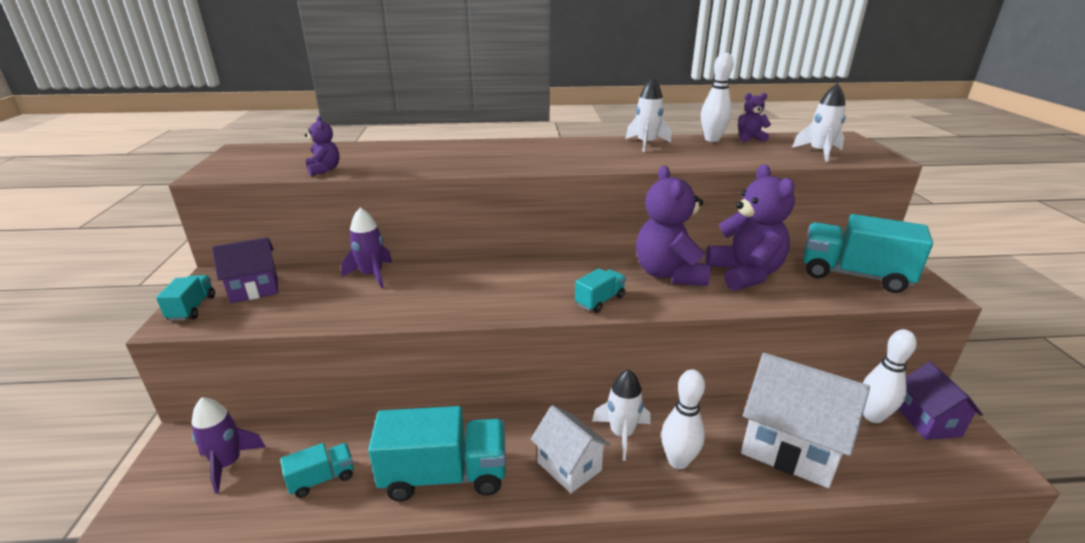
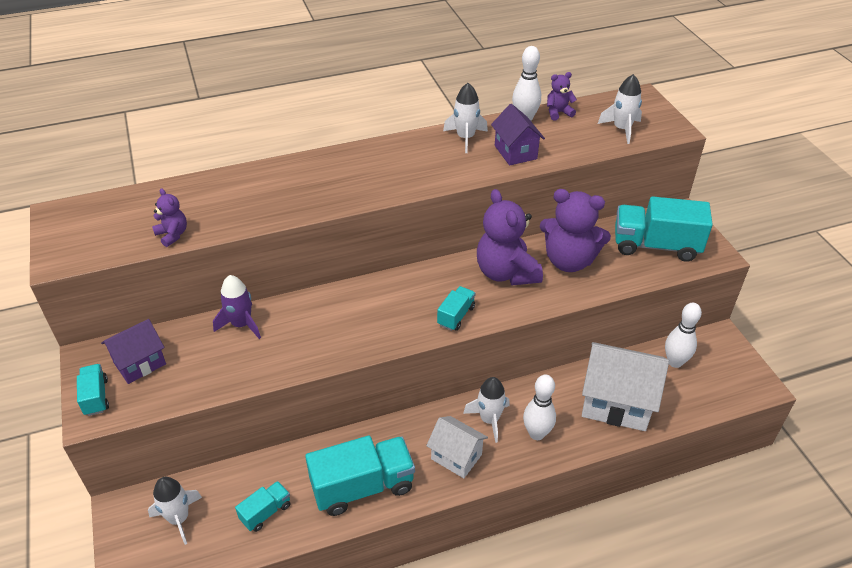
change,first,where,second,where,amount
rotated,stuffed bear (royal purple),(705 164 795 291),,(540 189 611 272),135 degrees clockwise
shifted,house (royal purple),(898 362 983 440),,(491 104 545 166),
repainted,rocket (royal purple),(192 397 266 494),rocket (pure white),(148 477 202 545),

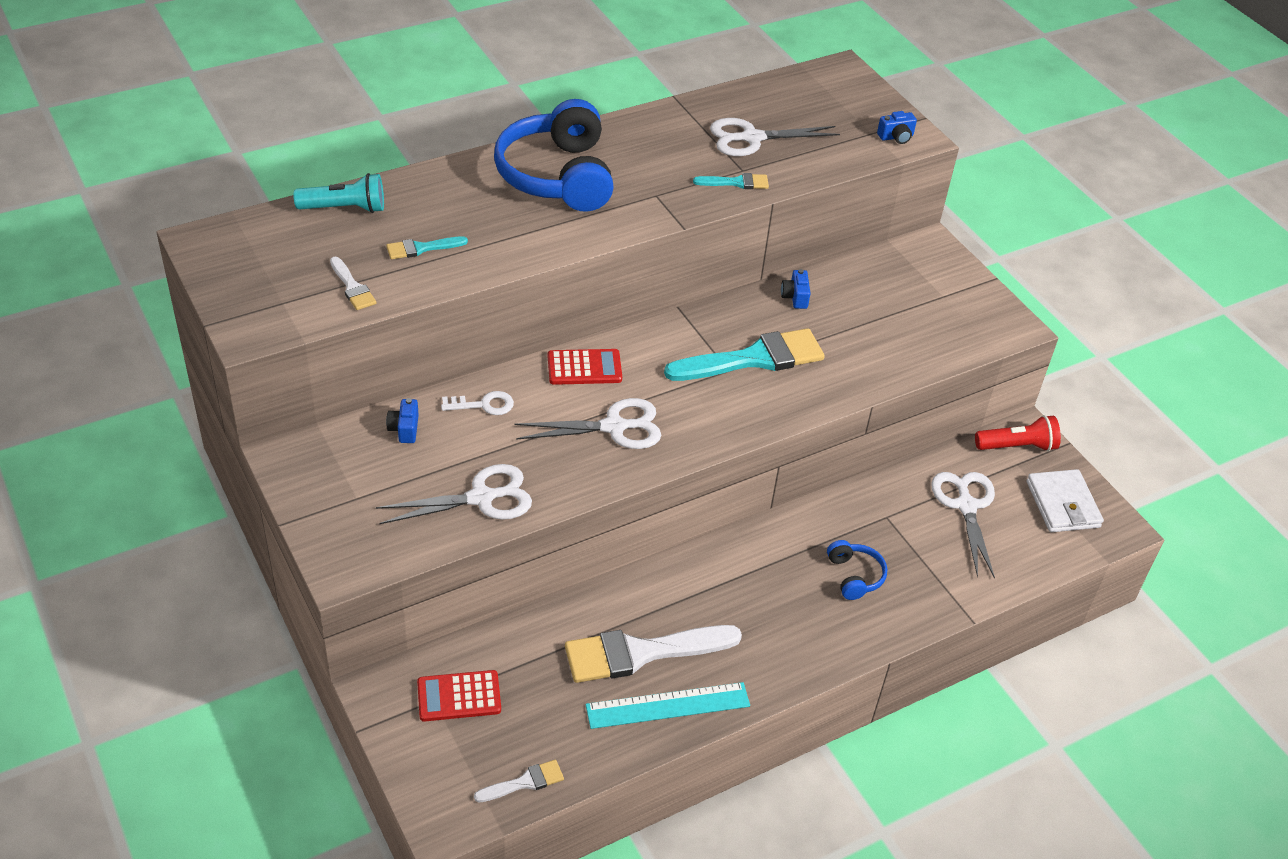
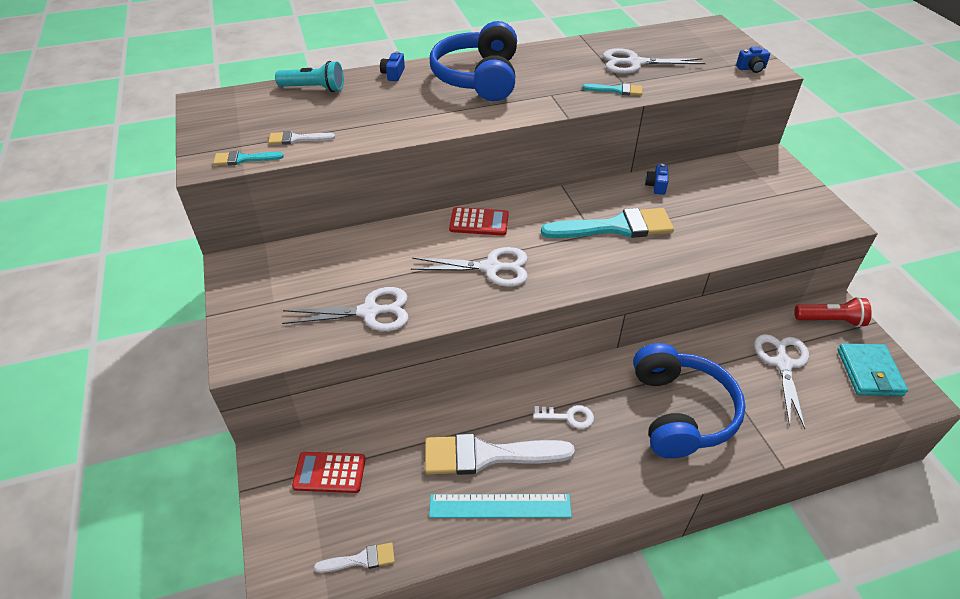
change,first,where,second,where,amount
shifted,paint brush (turquoise),(386 236 468 259),,(213 151 284 166),
rotated,paint brush (pure white),(330 257 377 310),,(268 131 335 145),105 degrees clockwise
shifted,door key (pure white),(441 391 514 415),,(533 405 594 429),
shifted,camera (blue),(386 398 419 443),,(380 51 405 81),
repainted,billfold (pure white),(1027 469 1104 532),billfold (turquoise),(837 343 908 396),
scaled,over-ear headphones (blue),(827 540 887 600),,(633 343 746 458),x2.19

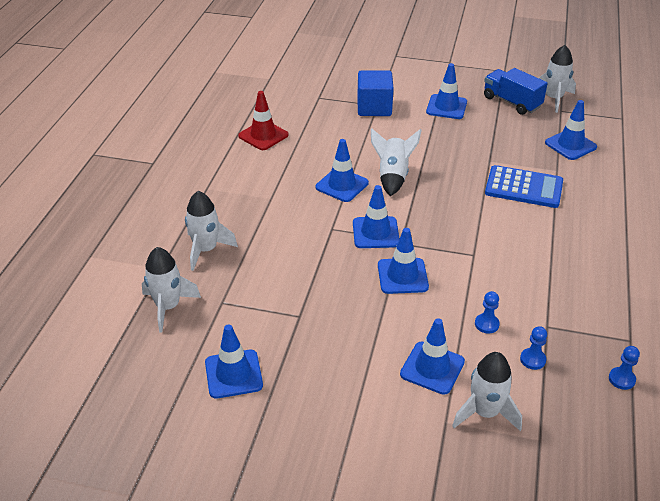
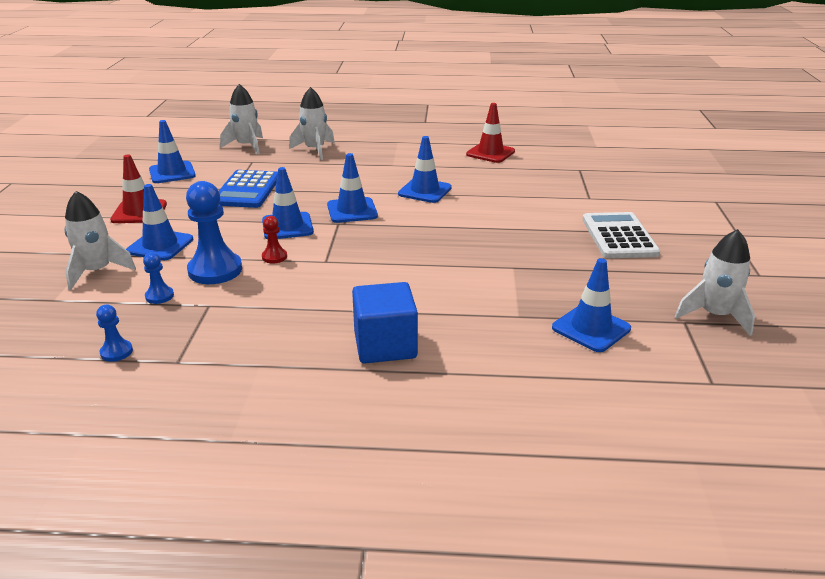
change,first,where,second,where,amount
swapped,traffic cone (blue),(426 63 467 119),adding machine (pure white),(582 212 660 258),
gone,truck (blue),(484 68 548 115),,,
shifted,cube (blue),(357 70 394 116),,(352 282 418 363),
gone,rocket (pure white),(371 128 422 196),,,
shifted,adding machine (blue),(485 165 563 208),,(219 170 278 208),
scaled,pawn (blue),(475 291 500 334),,(186 181 242 284),x2.05
new,,,traffic cone (crimson),(110 155 167 223),
new,,,pawn (crimson),(262 216 287 263),

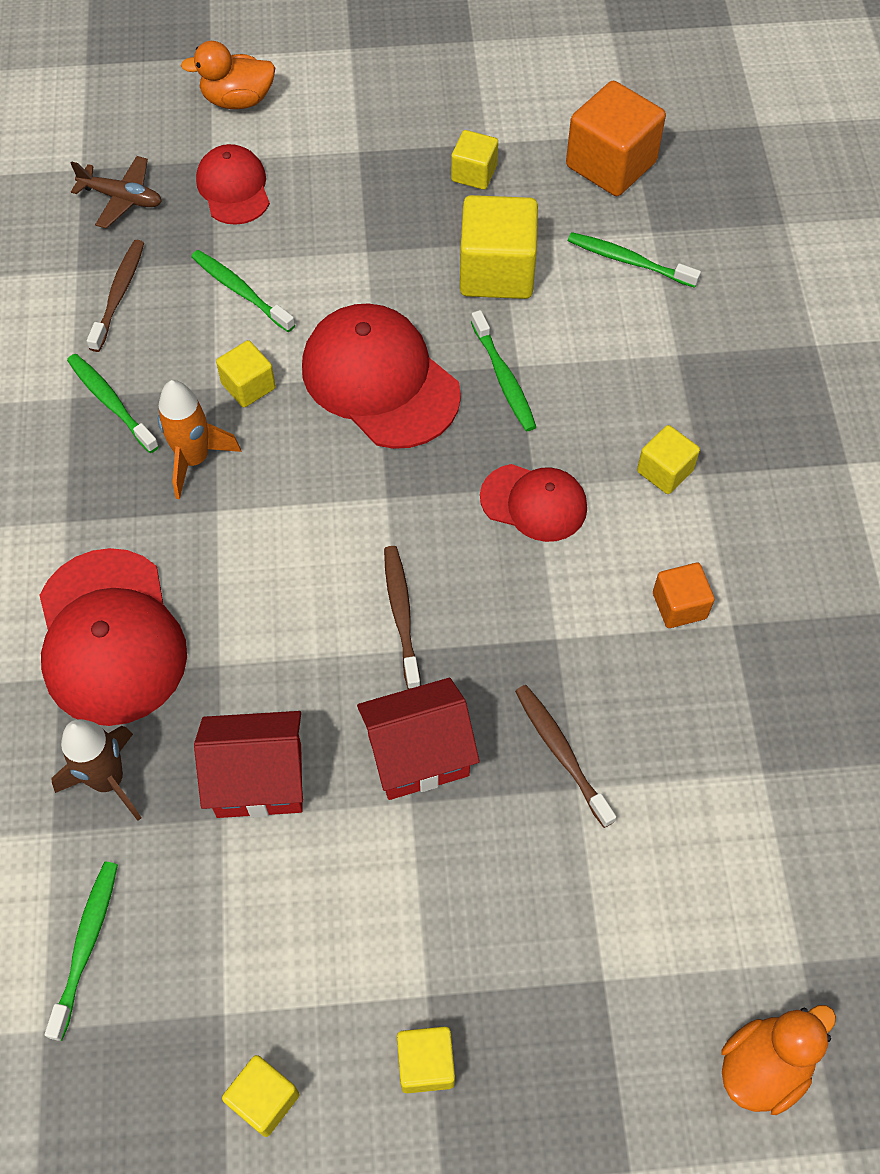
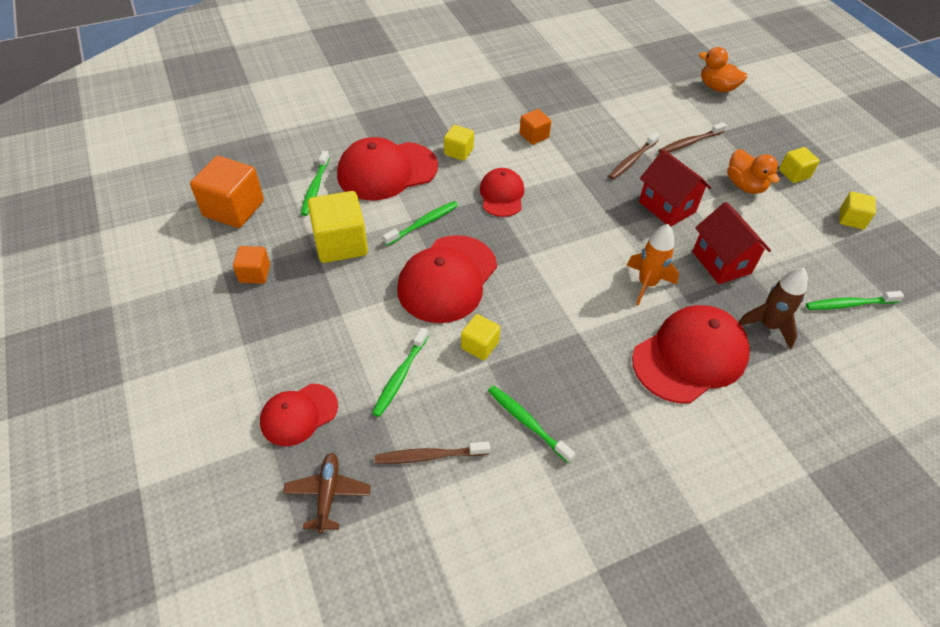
change,first,where,second,where,amount
shifted,toy duck (orange),(181 41 275 109),,(727 149 780 194),
repainted,cube (yellow),(451 130 498 190),cube (orange),(233 246 270 284),
rotated,dental brush (leaf-green),(67 354 159 453),,(488 385 575 463),105 degrees clockwise
shifted,rocket (orange),(158 380 241 499),,(626 224 679 306),
shifted,dental brush (brown),(384 546 421 689),,(659 122 727 153),
new,,,baseball cap (crimson),(337 137 438 200),

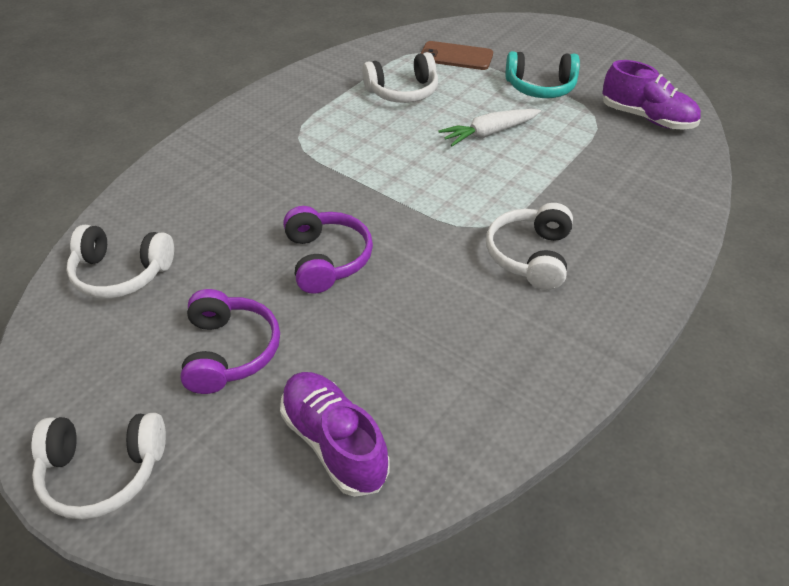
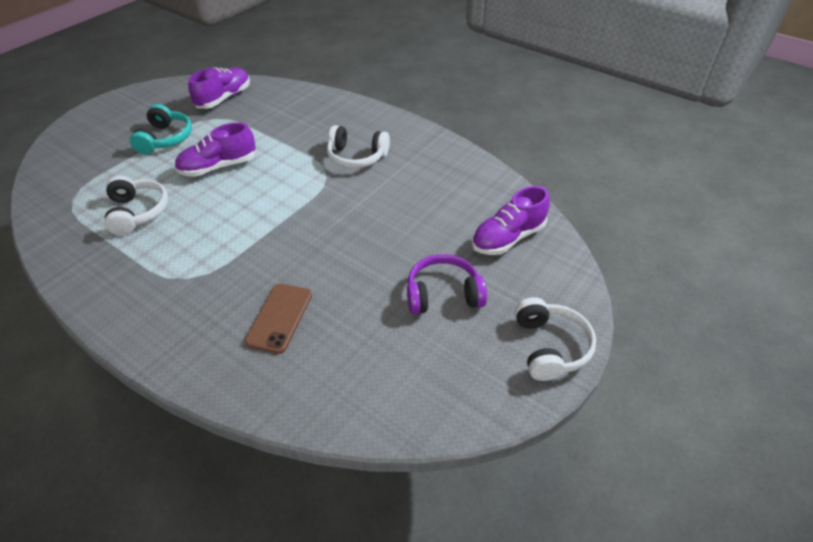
change,first,where,second,where,amount
shifted,smartphone (brown),(421 41 493 70),,(244 284 312 354),
swapped,carrot (pure white),(438 109 541 146),sneaker (royal purple),(175 122 256 177),
gone,over-ear headphones (royal purple),(283 206 373 294),,,
gone,over-ear headphones (pure white),(66 225 174 299),,,

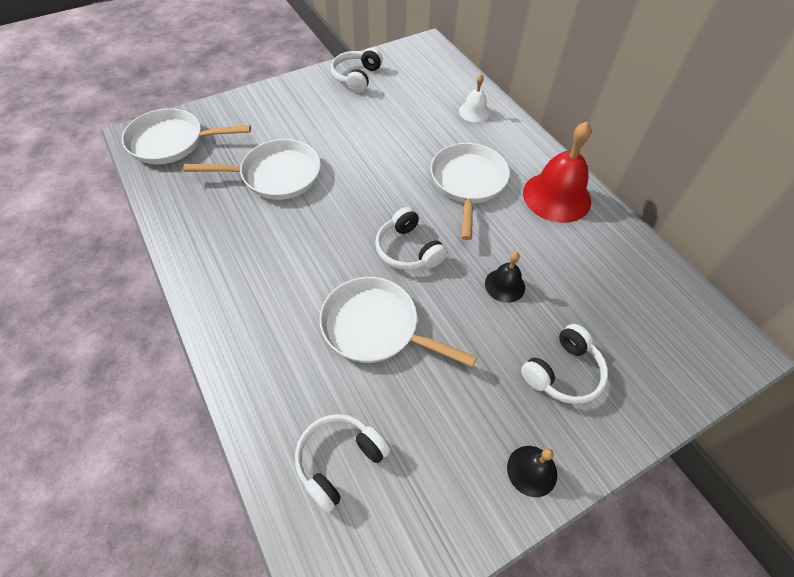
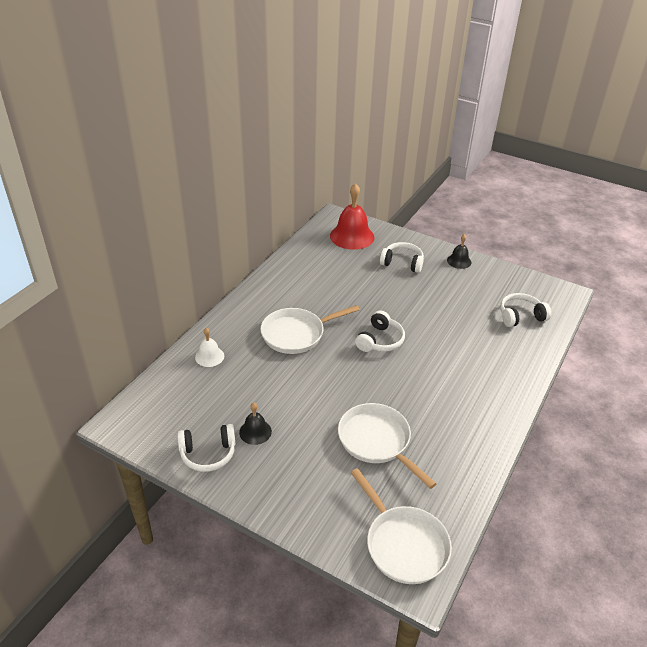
change,first,where,second,where,amount
shifted,bell (crimson),(523 122 591 223),,(330 183 374 250),
shifted,bell (jet-black),(485 252 525 303),,(239 403 272 445),
gone,frying pan (pure white),(319 277 477 367),,,
rotated,over-ear headphones (pure white),(295 414 390 513),,(500 293 551 327),150 degrees clockwise

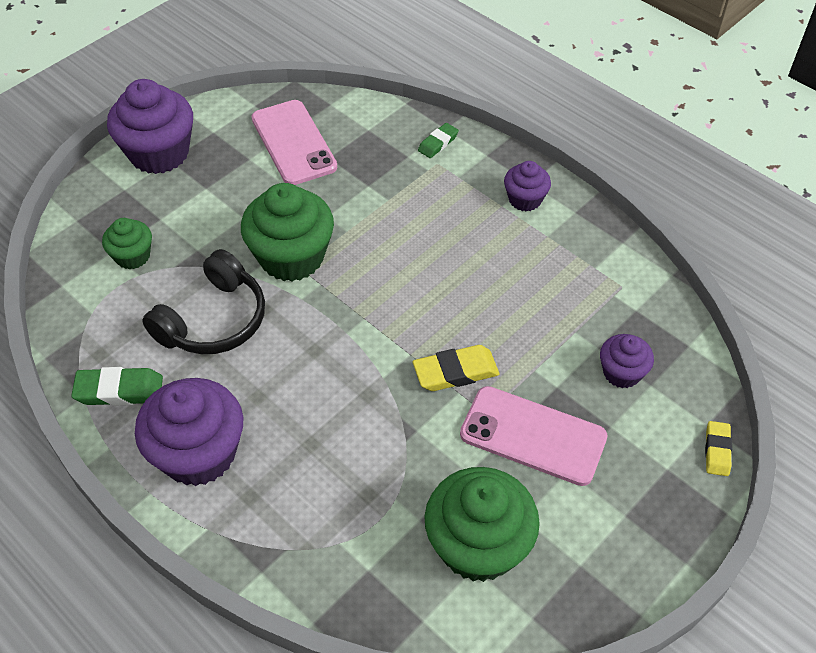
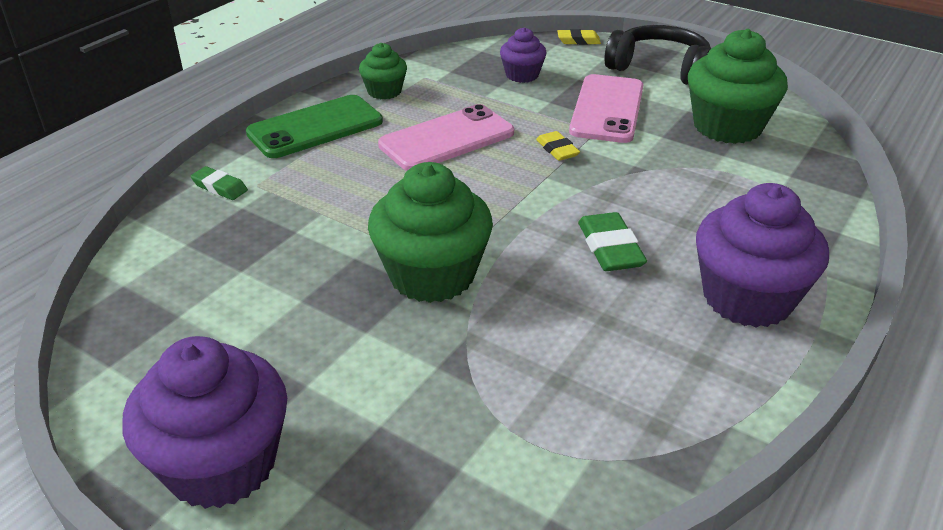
change,first,where,second,where,amount
shifted,smartphone (rose-pink),(251 100 337 185),,(378 104 514 171),
swapped,cupcake (royal purple),(504 161 551 212),smartphone (leaf-green),(246 95 383 158),
shifted,cupcake (leaf-green),(102 218 152 270),,(359 43 407 99),
shifted,over-ear headphones (jet-black),(142 249 265 354),,(604 25 711 85),
scaled,pencil eraser (yellow),(413 345 499 391),,(536 131 580 161),x0.63
shifted,pencil eraser (leaf-green),(71 367 163 406),,(578 212 647 271),

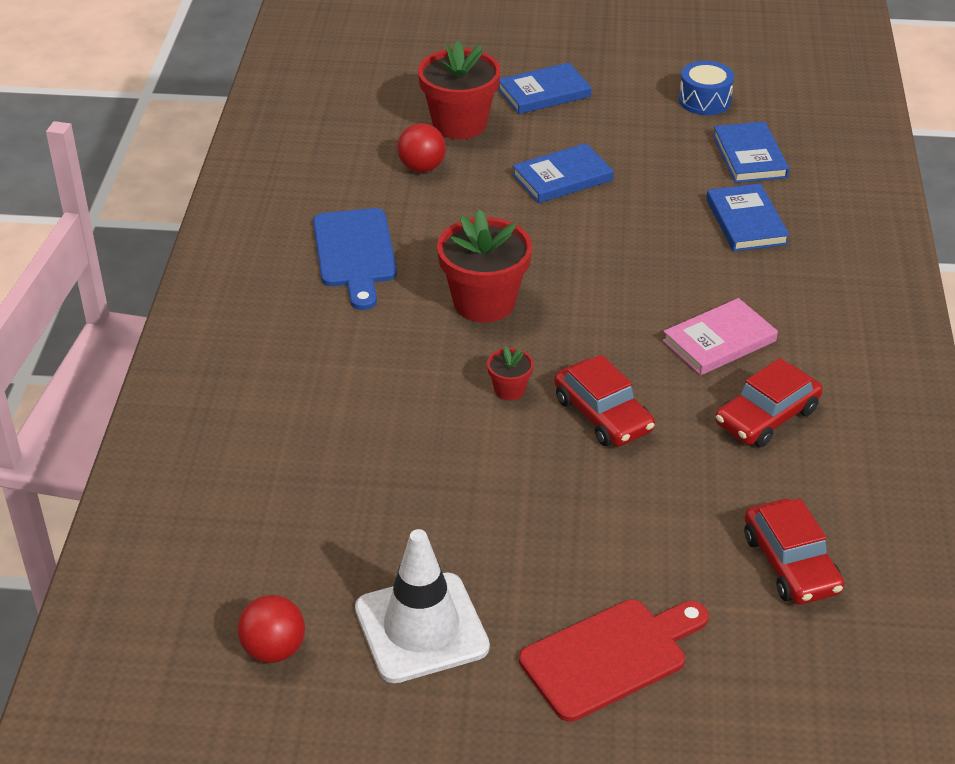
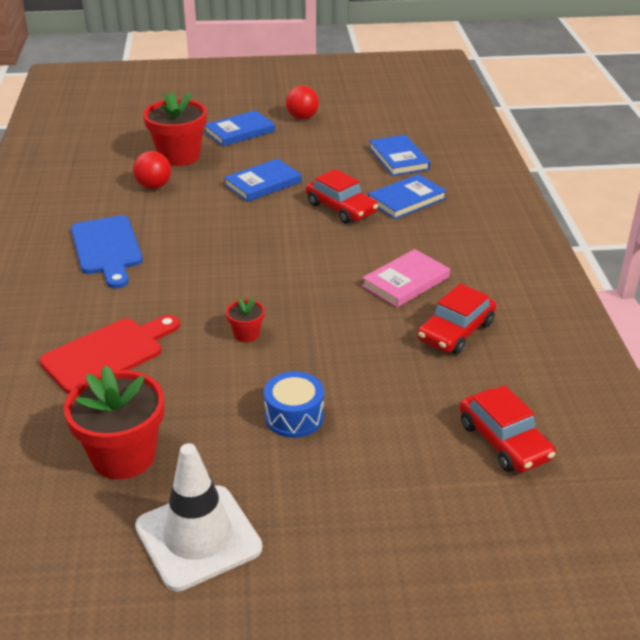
change,first,where,second,where,amount
shifted,toy drum (blue),(679 61 734 115),,(264 371 324 438),
rotated,book (blue),(706 183 790 252),,(368 174 447 219),75 degrees clockwise
shifted,plant pot (crimson),(437 209 532 323),,(64 365 164 479),
shifted,toy car (crimson),(554 355 655 446),,(306 169 378 224),
shifted,sphere (crimson),(237 595 305 663),,(286 85 319 120),
shifted,chopping board (crimson),(519 600 709 722),,(39 315 180 394),

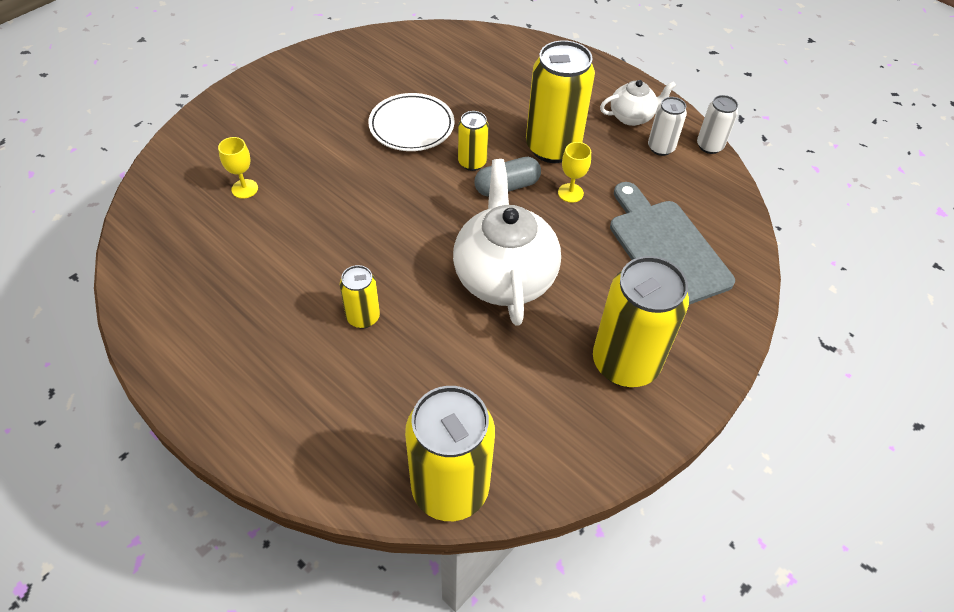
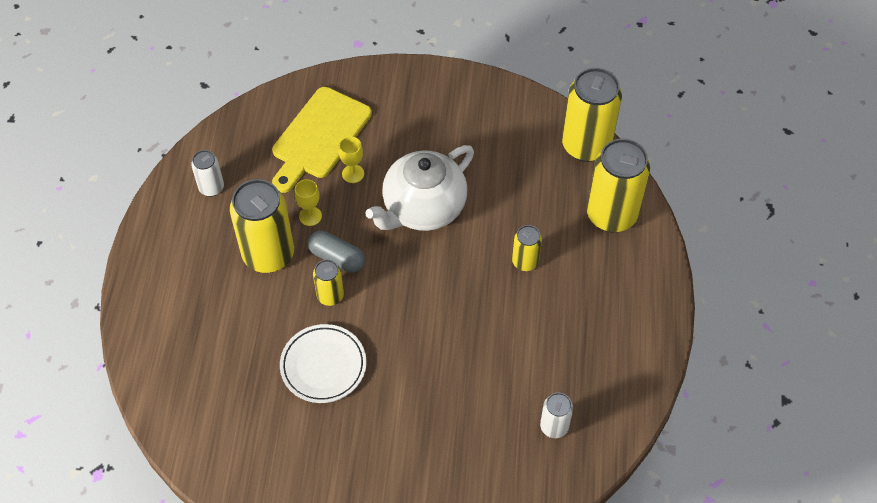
change,first,where,second,where,amount
gone,china teapot (pure white),(600 80 676 126),,,
shifted,can (pure white),(697 95 738 154),,(540 393 573 438),
shifted,chalice (yellow),(218 137 258 199),,(339 136 364 183),
repainted,chopping board (ash-grey),(610 182 735 305),chopping board (yellow),(272 87 372 193),
shifted,can (yellow),(593 256 689 387),,(587 139 650 232),

